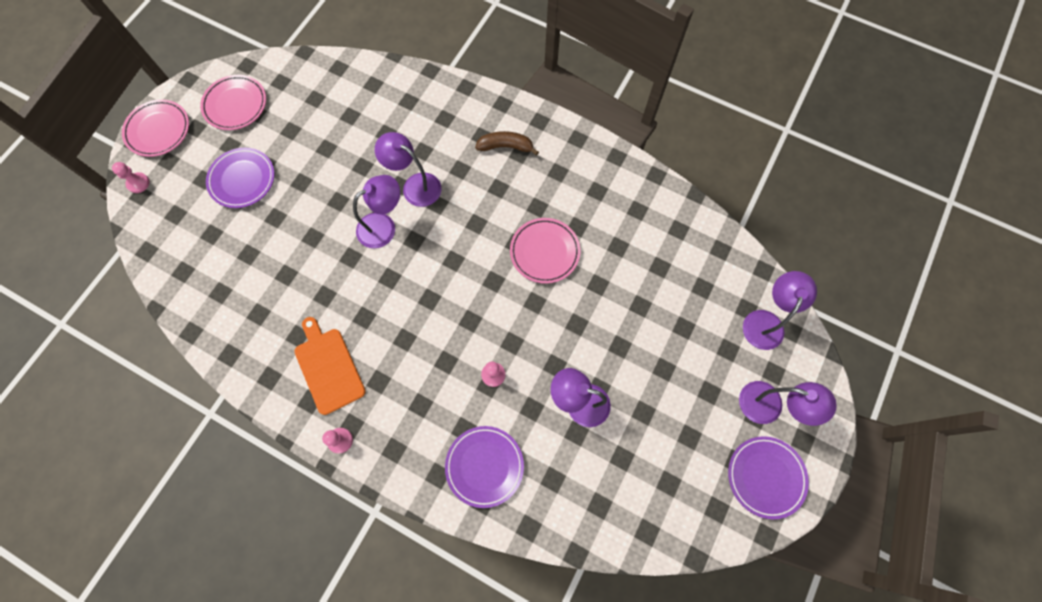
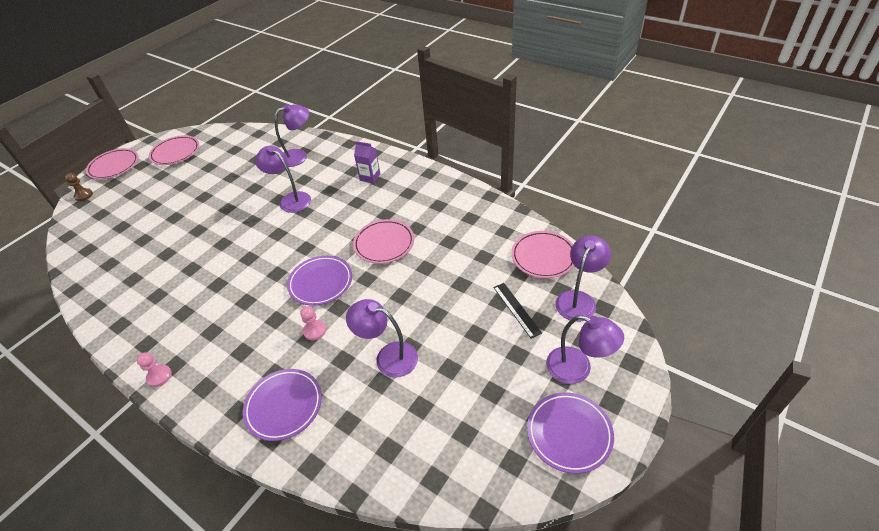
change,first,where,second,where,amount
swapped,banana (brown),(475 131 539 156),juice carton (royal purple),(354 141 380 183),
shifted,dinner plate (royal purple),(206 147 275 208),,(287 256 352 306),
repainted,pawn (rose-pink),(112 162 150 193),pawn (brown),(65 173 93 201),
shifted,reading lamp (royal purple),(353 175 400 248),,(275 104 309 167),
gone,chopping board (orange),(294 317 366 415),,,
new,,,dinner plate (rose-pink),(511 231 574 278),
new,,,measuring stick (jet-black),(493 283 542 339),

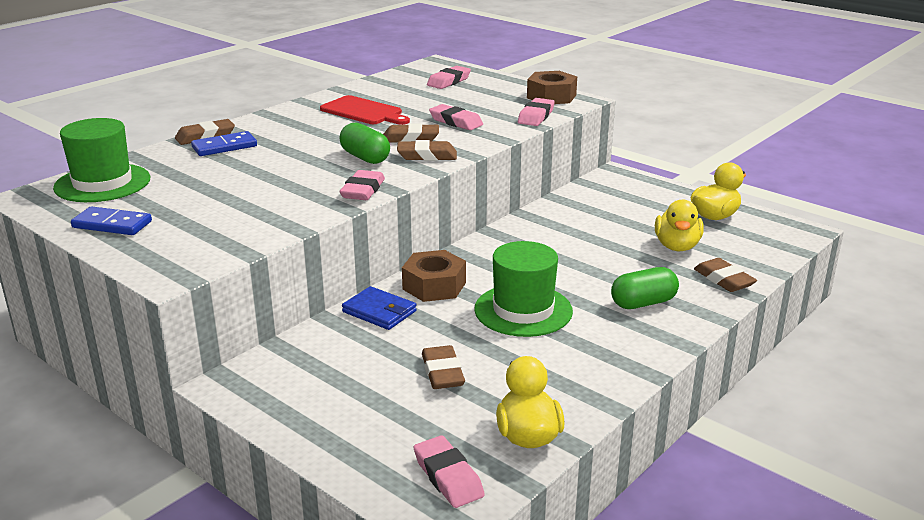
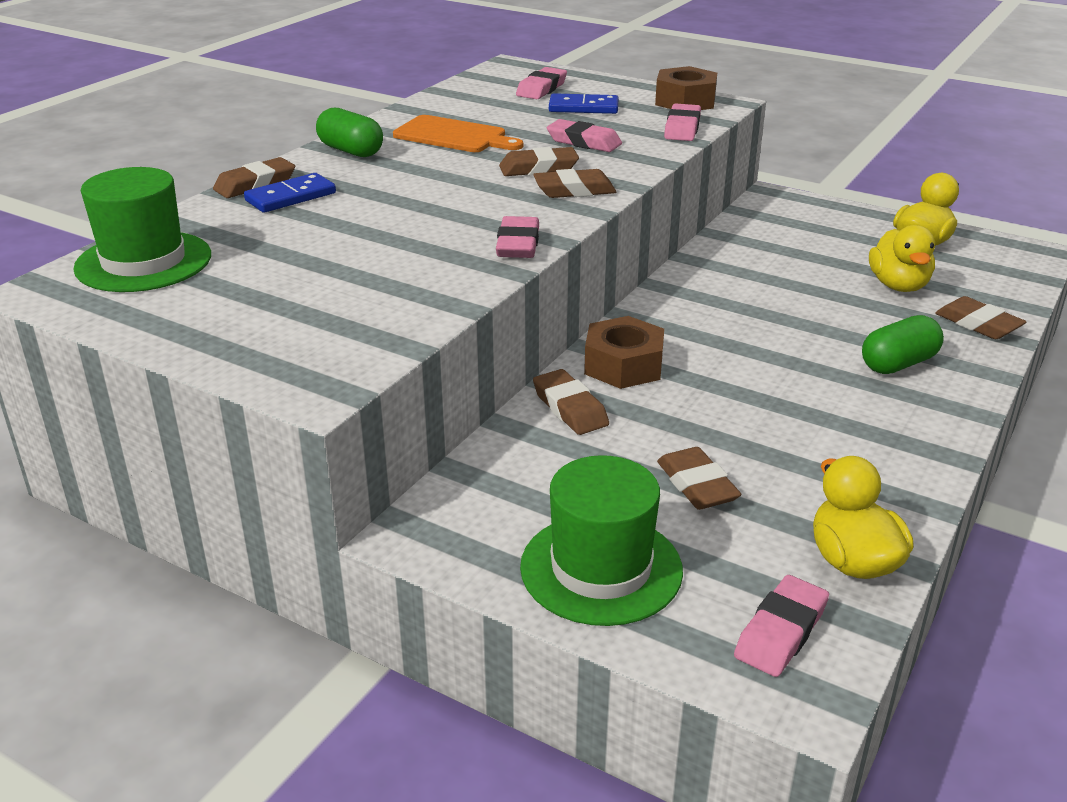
change,first,where,second,where,amount
repainted,chopping board (crimson),(320 95 410 125),chopping board (orange),(393 115 523 152),
shifted,capsule (leaf-green),(339 123 390 164),,(316 108 383 157),
shifted,domino tile (blue),(71 206 152 235),,(549 93 619 114),
shifted,top hat (leaf-green),(474 241 573 337),,(520 455 683 626),
swapped,billfold (blue),(342 286 417 330),pencil eraser (brown),(533 369 609 435),
rotated,pencil eraser (rose-pink),(414 435 485 508),,(734 575 829 677),75 degrees clockwise

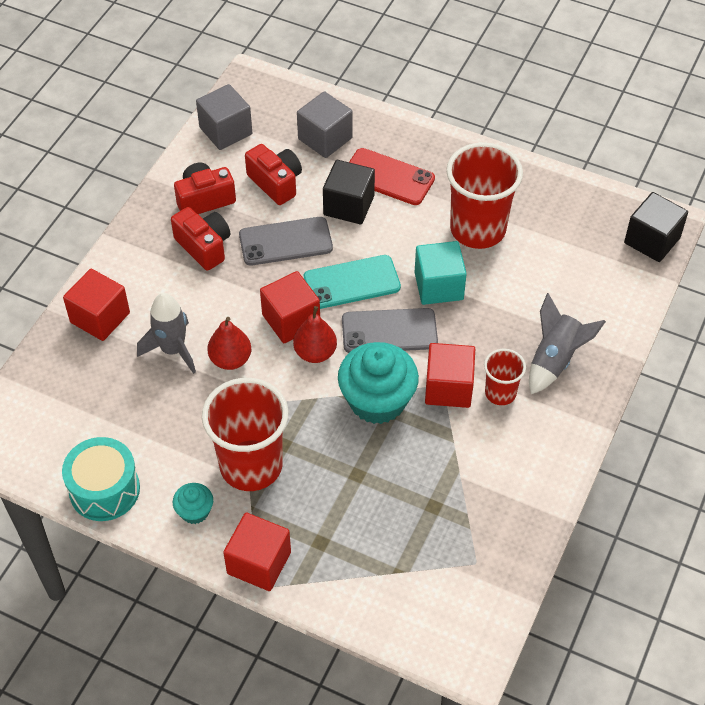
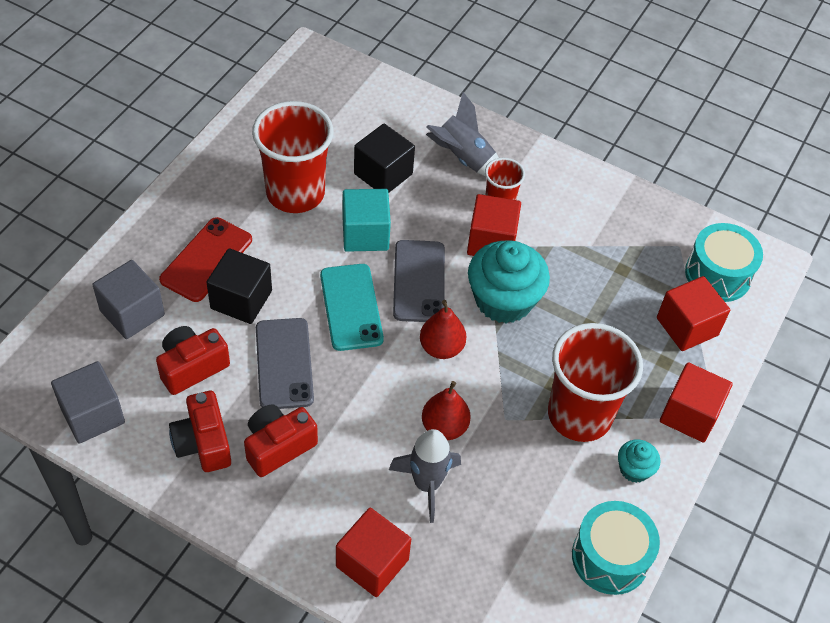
change,first,where,second,where,amount
shifted,cube (jet-black),(624 192 688 262),,(354 124 415 193),
shifted,cube (crimson),(260 271 320 343),,(657 276 730 351),
new,,,toy drum (turquoise),(685 223 763 302),

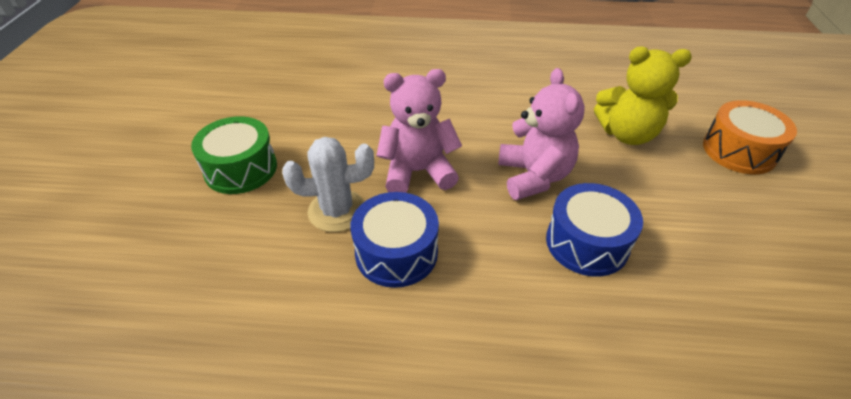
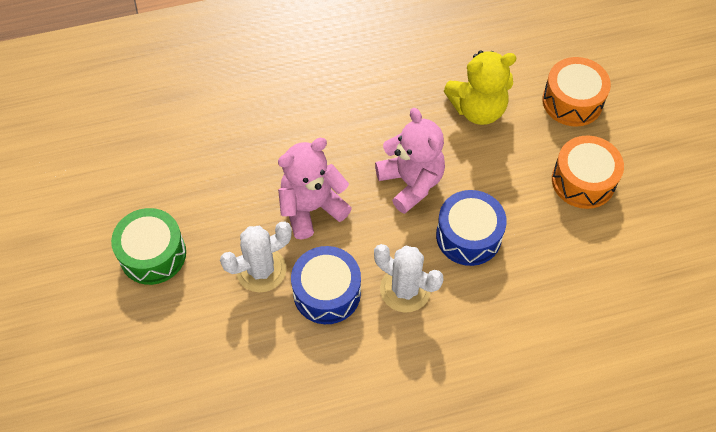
change,first,where,second,where,amount
new,,,toy drum (orange),(552 135 624 209),
new,,,prickly plant (pure white),(374 244 444 313),

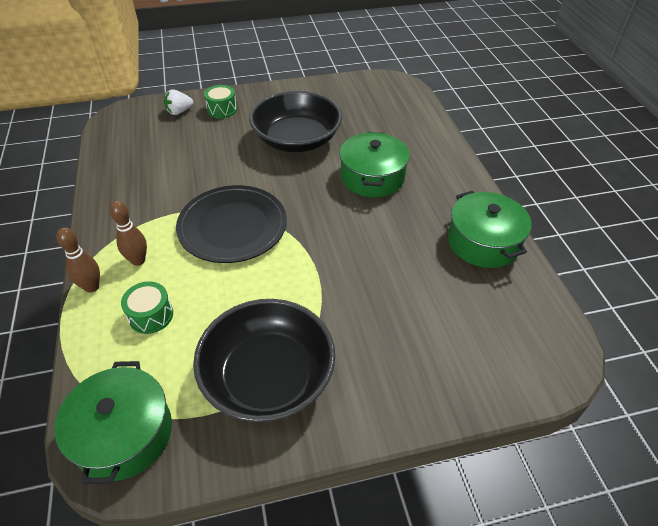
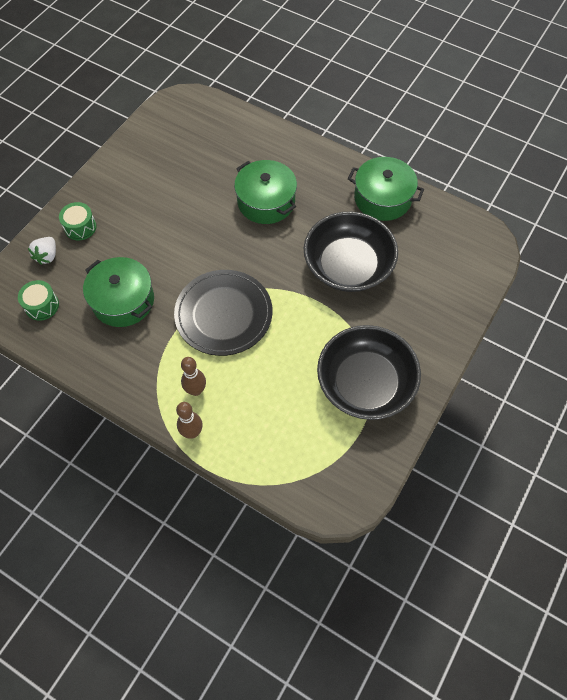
change,first,where,second,where,amount
shifted,deep dish (jet-black),(249 91 342 152),,(304 212 398 292),
shifted,toy drum (leaf-green),(121 282 173 334),,(18 280 59 321),
shifted,pot (leaf-green),(54 361 172 484),,(83 257 154 327),

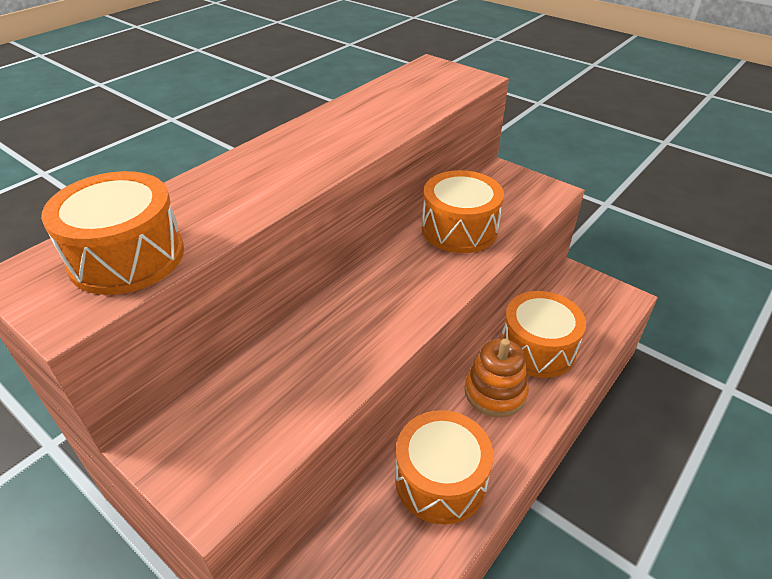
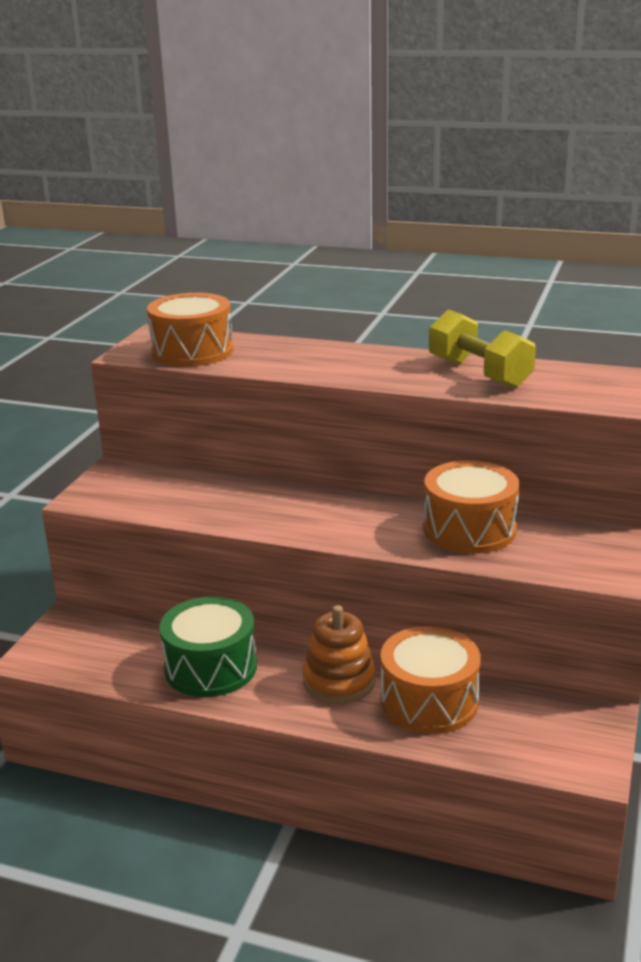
change,first,where,second,where,amount
repainted,toy drum (orange),(395 410 493 525),toy drum (leaf-green),(159 596 257 697),
new,,,dumbbell (yellow),(429 309 536 389),

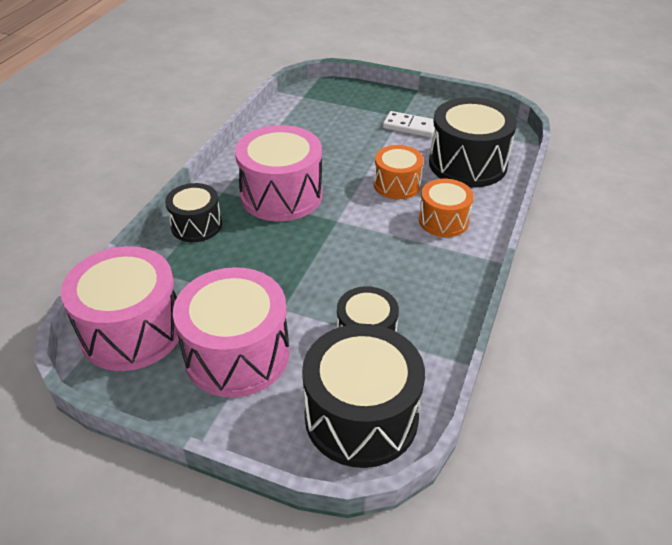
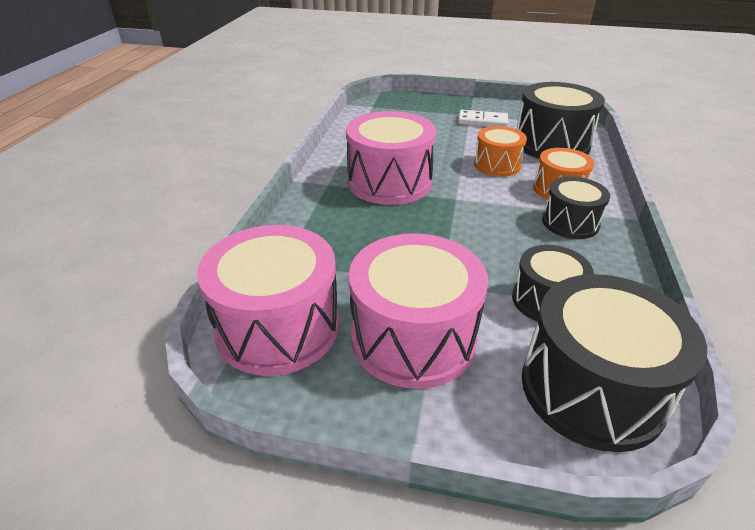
change,first,where,second,where,amount
shifted,toy drum (jet-black),(165 183 222 242),,(542 177 610 239),

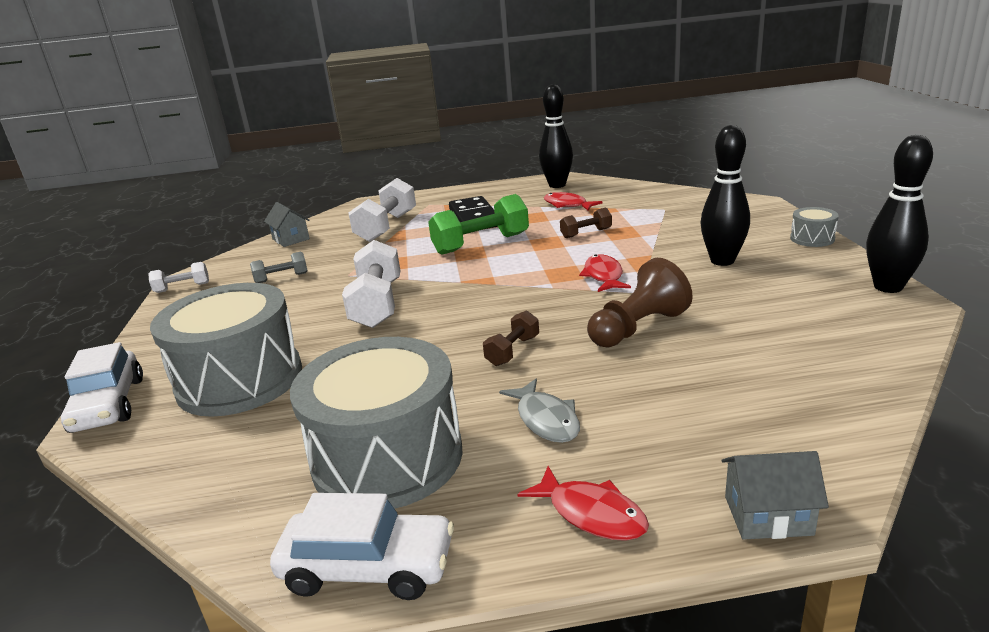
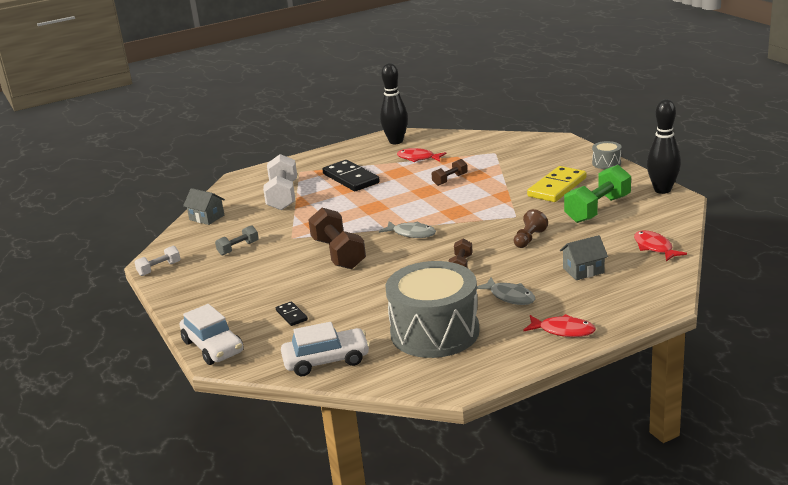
change,first,where,second,where,amount
swapped,skittle (jet-black),(701 125 750 266),domino tile (yellow),(527 166 587 202),
shifted,dumbbell (leaf-green),(428 194 529 255),,(564 165 631 223),
repainted,dumbbell (pure white),(342 240 400 328),dumbbell (brown),(308 208 366 269),
shifted,toy fish (crimson),(579 254 631 292),,(634 230 687 261),
scaled,pawn (brown),(587 258 693 347),,(514 209 548 248),x0.63
swapped,toy drum (ash-grey),(150 283 302 417),domino tile (jet-black),(276 301 308 326),
shifted,house (ash-grey),(722 451 829 540),,(560 235 608 280),
shifted,toy car (pure white),(270 493 454 600),,(281 322 370 376),
new,,,toy fish (ash-grey),(379 221 436 238),

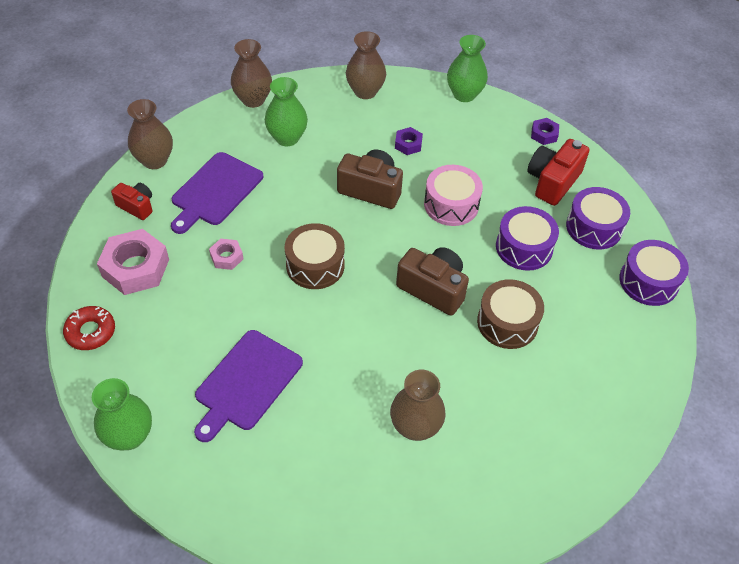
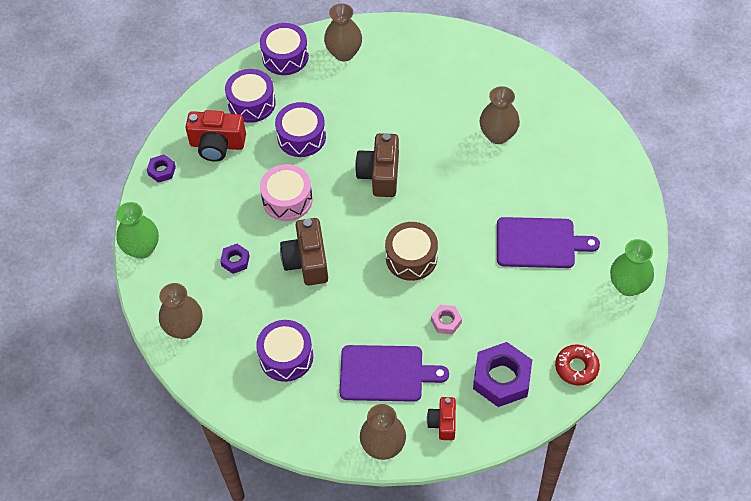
change,first,where,second,where,amount
shifted,vase (brown),(231 39 272 108),,(324 4 362 61),
swapped,vase (leaf-green),(265 77 308 146),toy drum (royal purple),(256 320 313 382),
repainted,hexagon nut (rose-pink),(97 229 169 295),hexagon nut (royal purple),(473 342 532 407),
gone,toy drum (brown),(477 279 544 349),,,

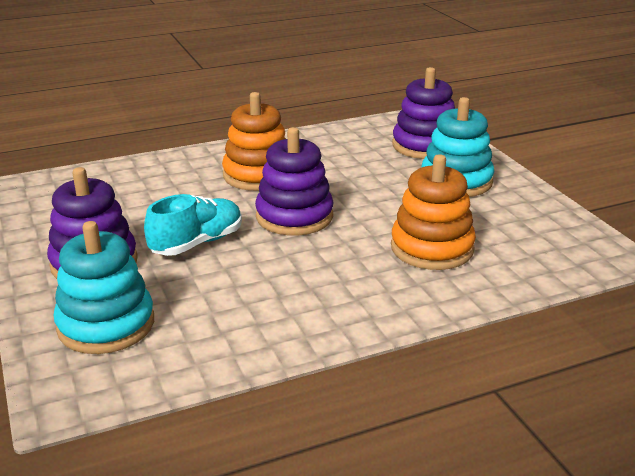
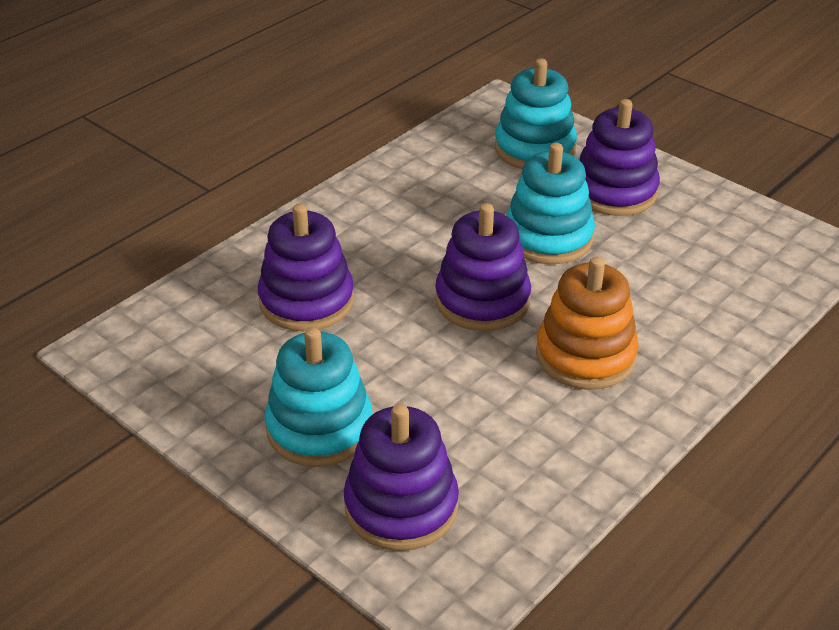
change,first,where,second,where,amount
repainted,stacking rings (orange),(391 154 476 270),stacking rings (royal purple),(258 203 354 331),
swapped,sneaker (turquoise),(144 194 242 256),stacking rings (turquoise),(506 143 595 264),

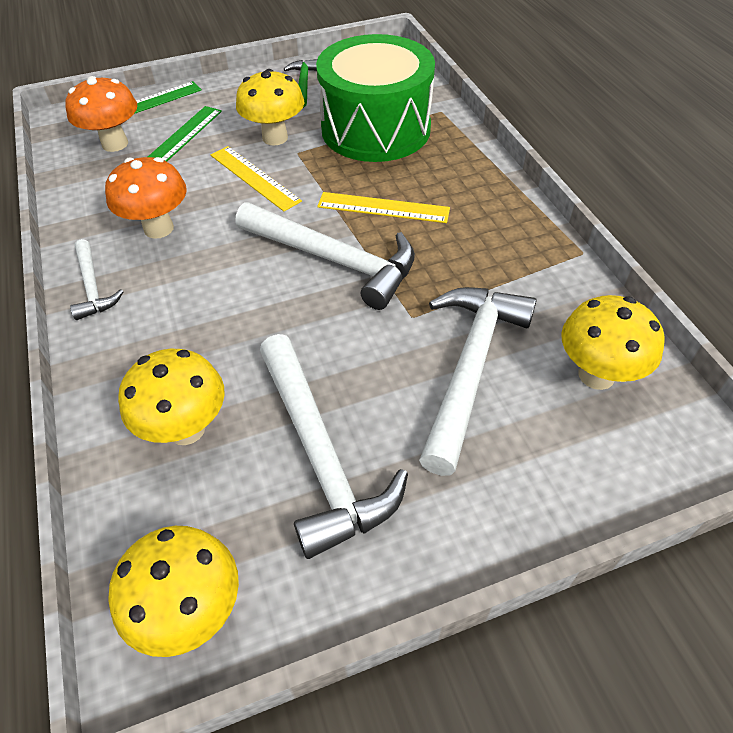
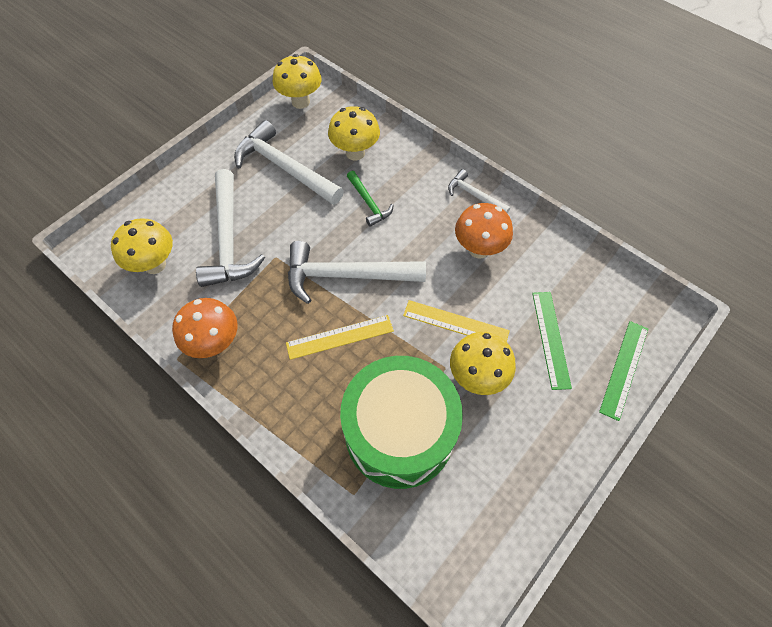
change,first,where,second,where,amount
shifted,claw hammer (leaf-green),(284 59 317 108),,(347 171 394 227),
shifted,toadstool (orange),(65 76 137 152),,(172 298 238 358),

